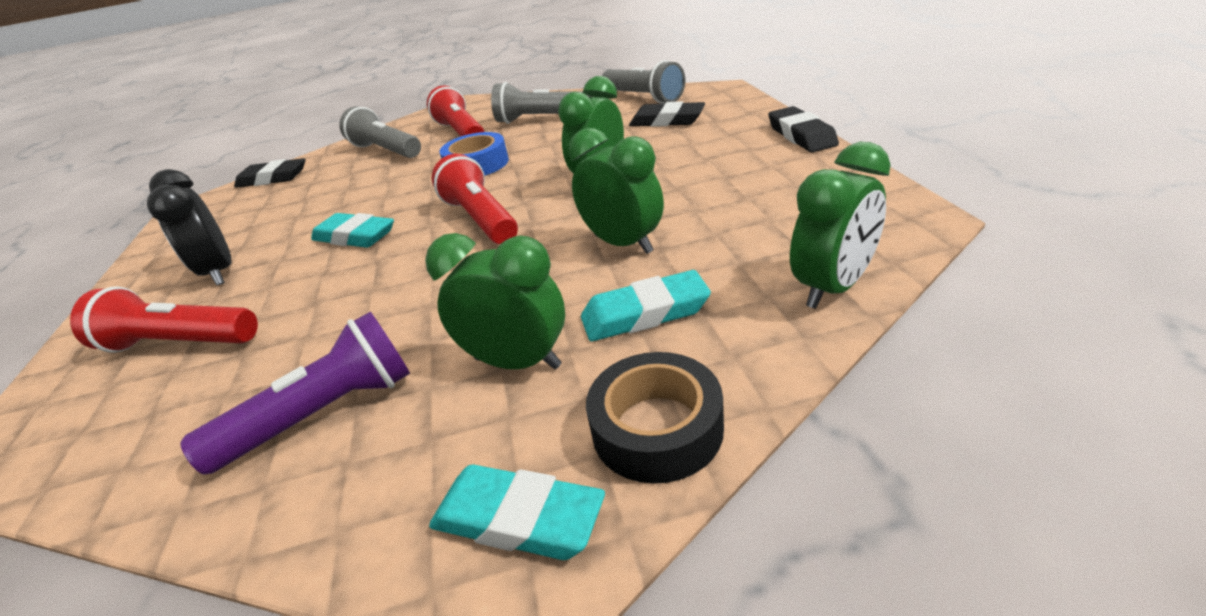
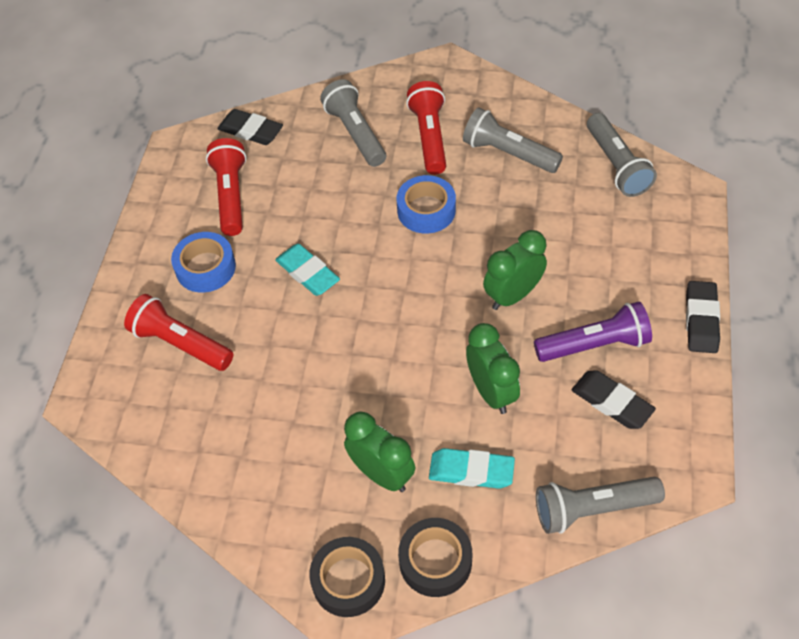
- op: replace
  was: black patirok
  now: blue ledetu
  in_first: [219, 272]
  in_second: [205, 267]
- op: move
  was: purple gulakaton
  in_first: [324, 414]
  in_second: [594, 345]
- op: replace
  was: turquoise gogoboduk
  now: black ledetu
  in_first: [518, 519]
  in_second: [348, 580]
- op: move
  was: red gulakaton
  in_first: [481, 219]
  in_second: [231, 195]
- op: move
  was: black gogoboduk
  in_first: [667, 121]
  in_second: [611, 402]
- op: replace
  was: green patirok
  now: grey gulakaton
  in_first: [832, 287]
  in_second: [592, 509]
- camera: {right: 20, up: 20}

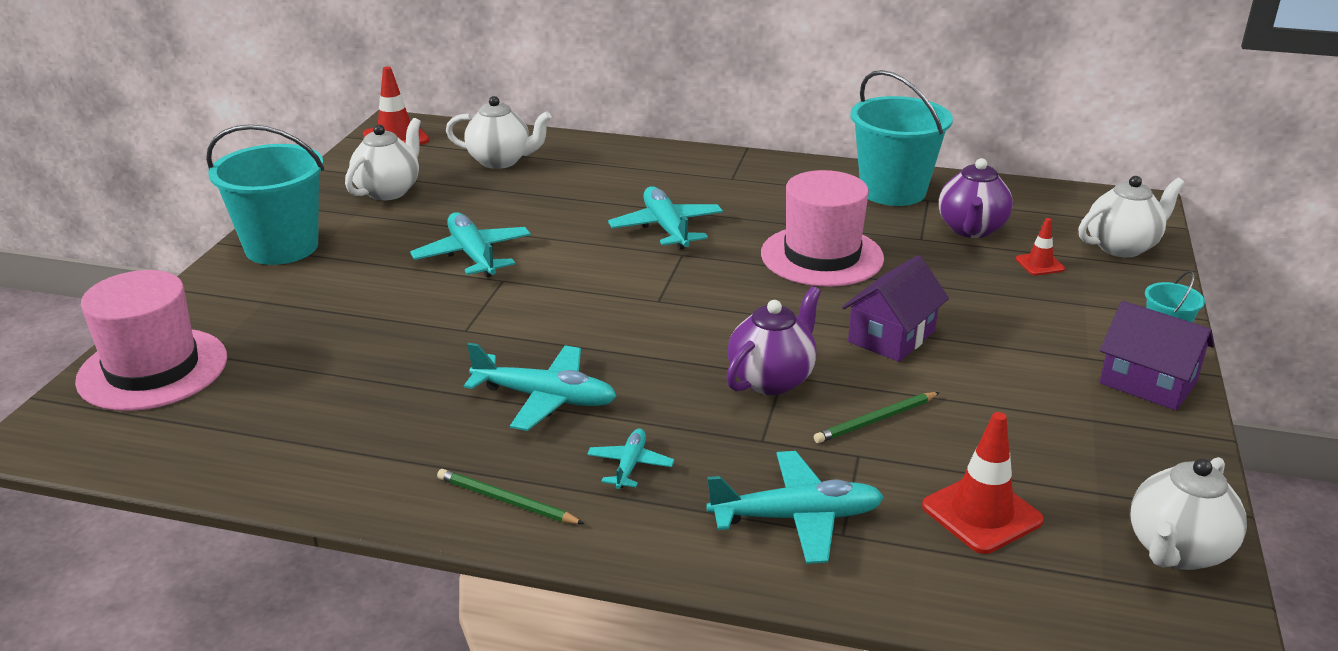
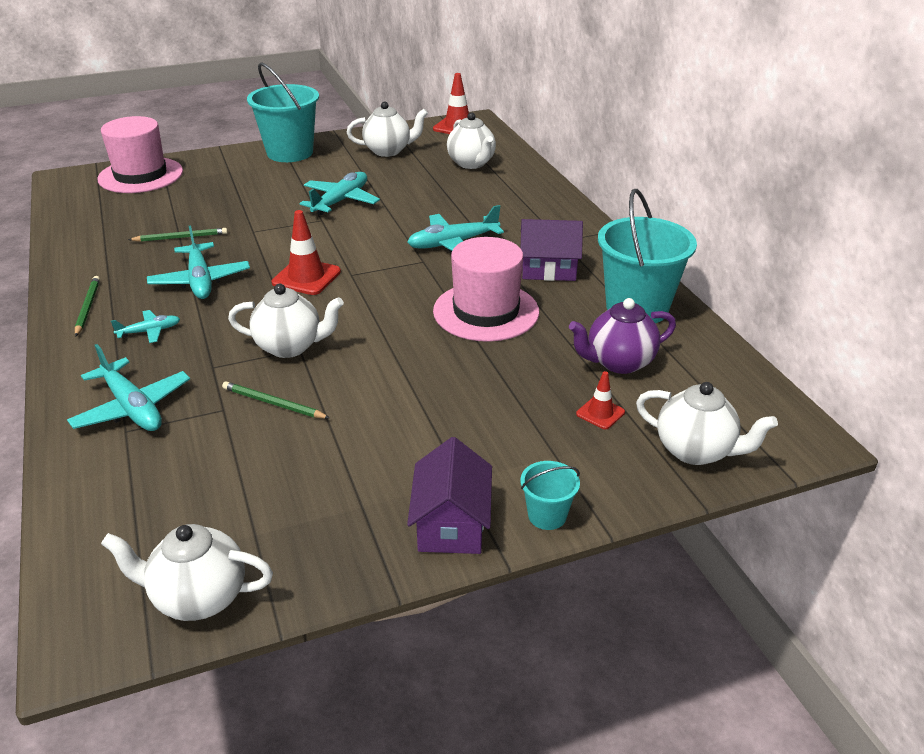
- op: rotate
  was: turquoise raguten
  in_first: [666, 228]
  in_second: [452, 243]
  clockwise: -150
- op: recolor
  was: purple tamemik
  now: white tamemik
  in_first: [771, 379]
  in_second: [290, 347]
- op: move
  was: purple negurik
  in_first: [891, 336]
  in_second: [548, 269]
- op: move
  was: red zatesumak
  in_first: [981, 513]
  in_second: [306, 277]
- op: insert
  now: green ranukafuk
  in_second: [180, 237]
- camera: {right: 55, up: 5}

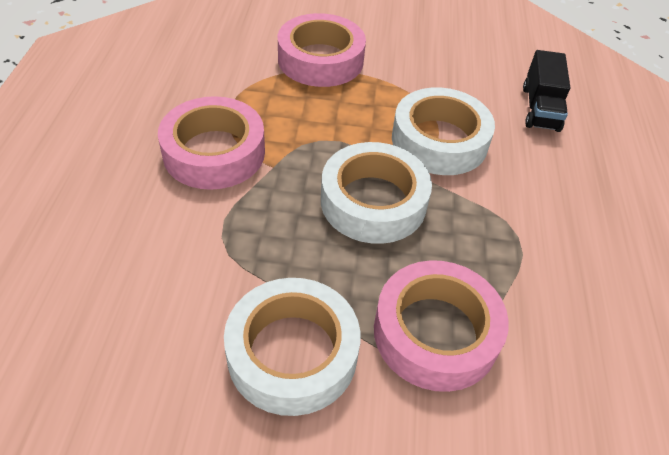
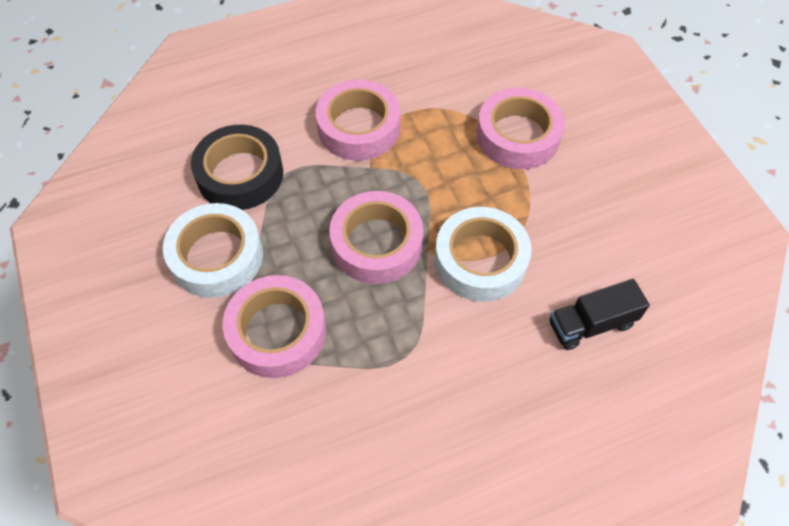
- op: recolor
  was: white ledetu
  now: pink ledetu
  in_first: [373, 201]
  in_second: [377, 243]
- op: insert
  now: black ledetu
  in_second: [240, 174]
- camera: {right: 65, up: 10}

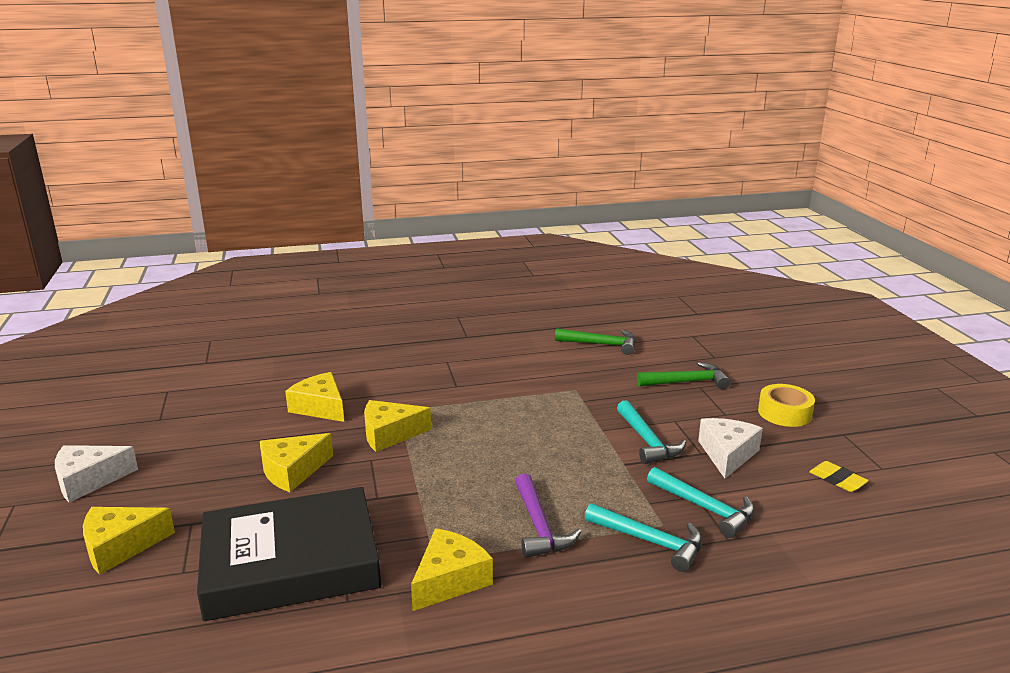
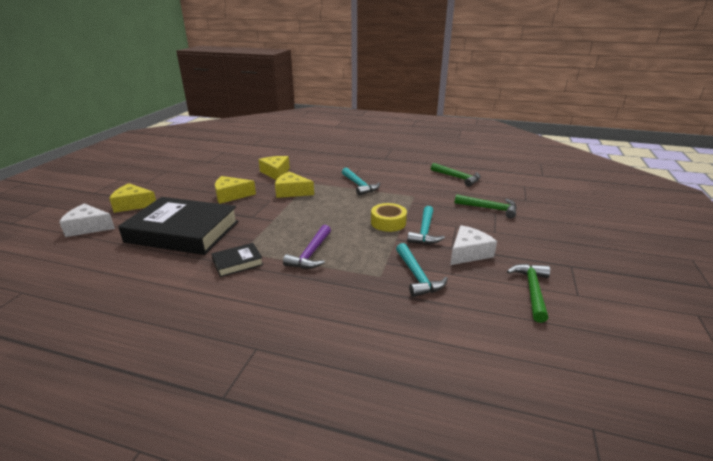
- op: move
  was: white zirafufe
  in_first: [89, 480]
  in_second: [88, 227]
- op: replace
  was: yellow zirafufe
  now: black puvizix
  in_first: [449, 580]
  in_second: [238, 262]
- op: move
  was: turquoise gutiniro
  in_first: [650, 541]
  in_second: [359, 186]
- op: move
  was: yellow ledetu
  in_first: [784, 413]
  in_second: [388, 222]
- op: replace
  was: yellow gogoboduk
  now: green gutiniro
  in_first: [837, 480]
  in_second: [532, 290]
- camera: {right: 30, up: 5}

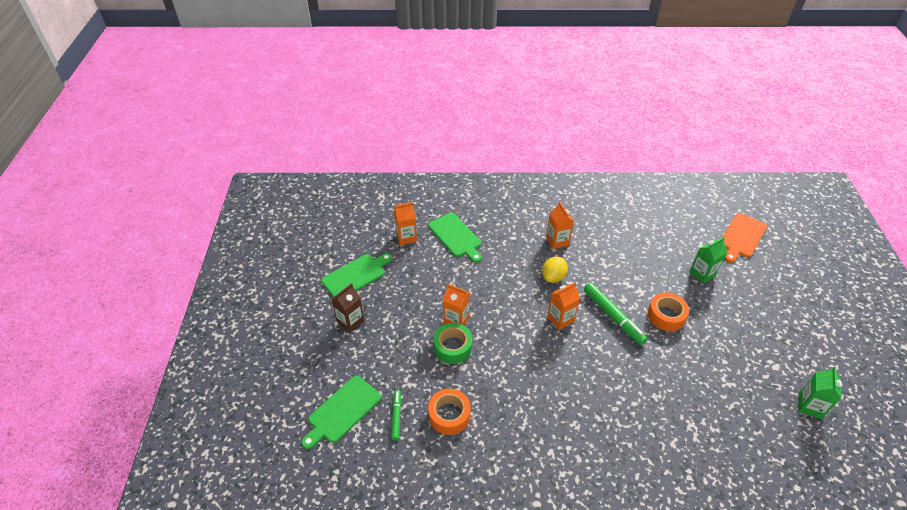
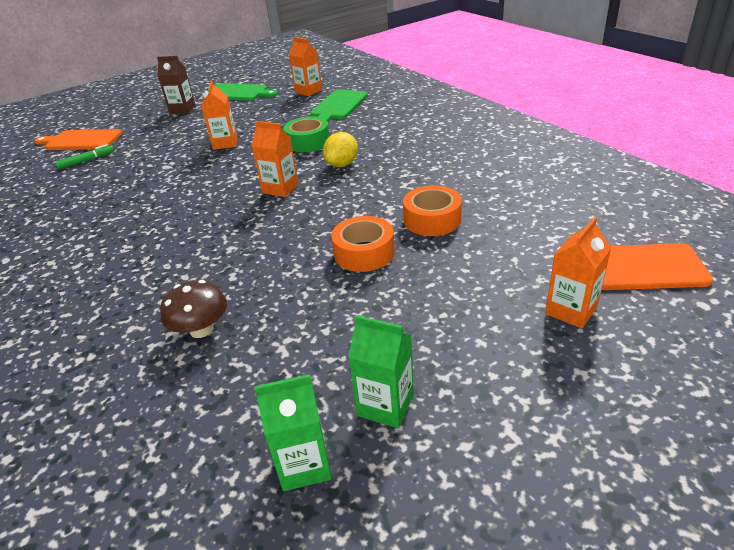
- op: recolor
  was: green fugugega
  now: orange fugugega
  in_first: [342, 411]
  in_second: [81, 140]
- op: move
  was: orange ledetu
  in_first: [449, 415]
  in_second: [432, 219]
- op: move
  was: green ledetu
  in_first: [452, 347]
  in_second: [308, 142]
- op: rotate
  was: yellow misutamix
  in_first: [553, 277]
  in_second: [342, 164]
  clockwise: -60
- op: move
  was: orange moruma
  in_first: [557, 241]
  in_second: [571, 310]
- op: delete
  was: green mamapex
  in_first: [613, 316]
- op: move
  was: green moruma
  in_first: [702, 274]
  in_second: [386, 405]
- op: insert
  now: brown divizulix
  in_second: [201, 329]
- camera: {right: 60, up: -10}

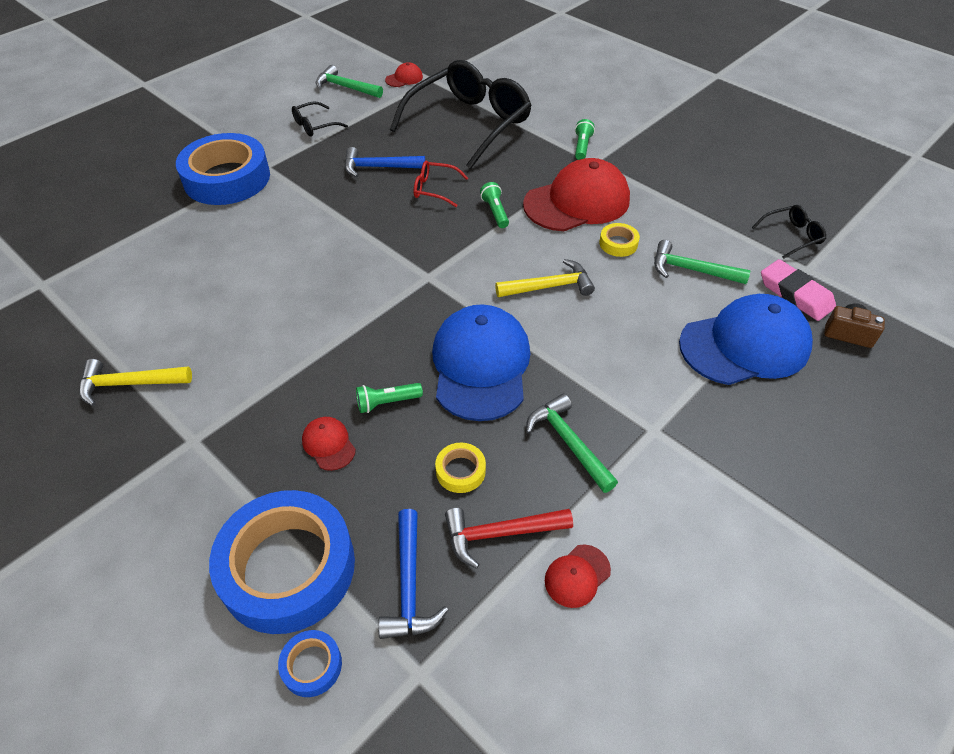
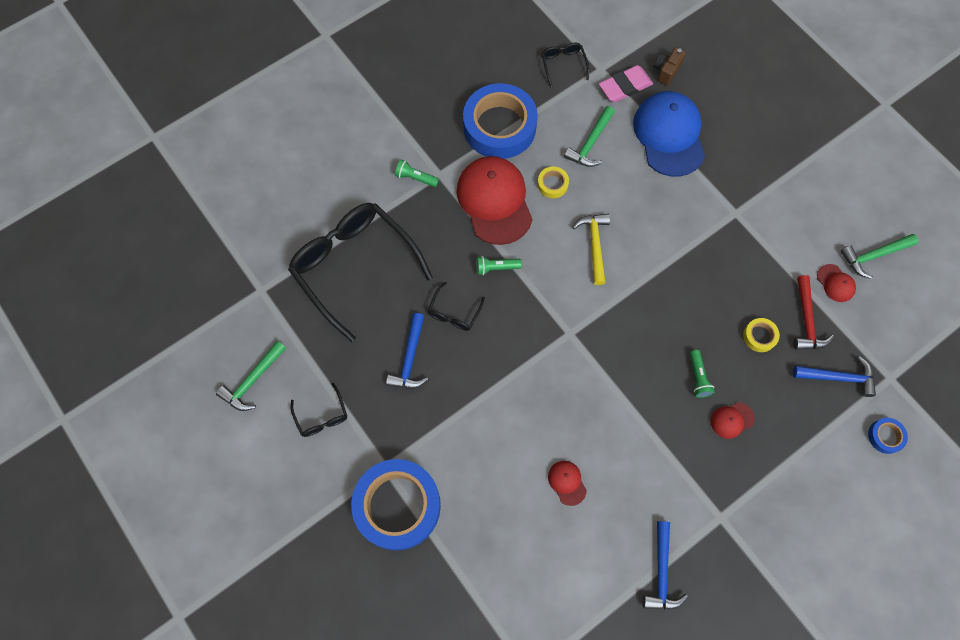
- op: recolor
  was: yellow gutiniro
  now: blue gutiniro
  in_first: [129, 384]
  in_second: [661, 572]
- op: move
  was: blue ledetu
  in_first: [288, 567]
  in_second: [499, 127]
- op: move
  was: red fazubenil
  in_first: [404, 78]
  in_second: [567, 482]
- op: recolor
  was: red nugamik
  now: black nugamik
  in_first: [435, 189]
  in_second: [454, 312]
- op: delete
  was: blue fazubenil
  in_first: [480, 365]
- op: move
  was: green gutiniro
  in_first: [568, 442]
  in_second: [874, 256]
- camera: {right: -80, up: 20}

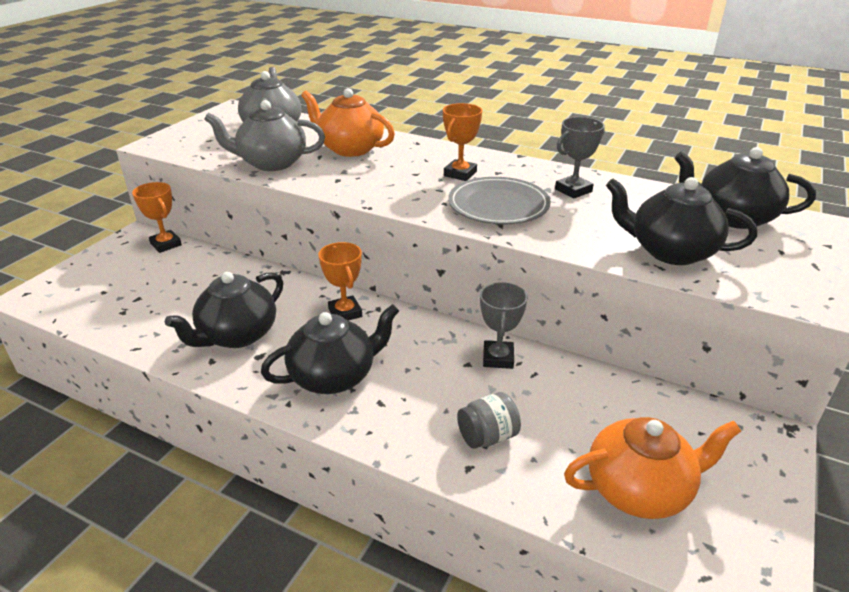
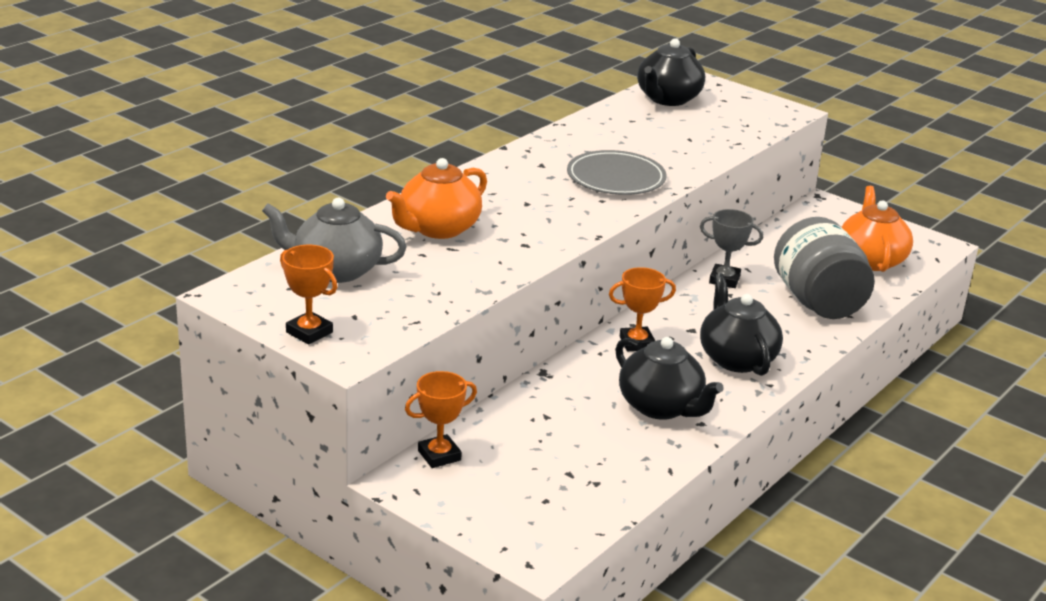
- op: delete
  was: grey tamemik
  in_first: [271, 163]
- op: move
  was: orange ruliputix
  in_first: [460, 174]
  in_second: [309, 332]
- op: resize
  was: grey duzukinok
  in_first: [487, 436]
  in_second: [818, 302]
  ratio: 2.14
- op: delete
  was: grey ruliputix
  in_first: [573, 190]
- op: delete
  was: black tamemik
  in_first: [670, 251]
- camera: {right: -80, up: -5}

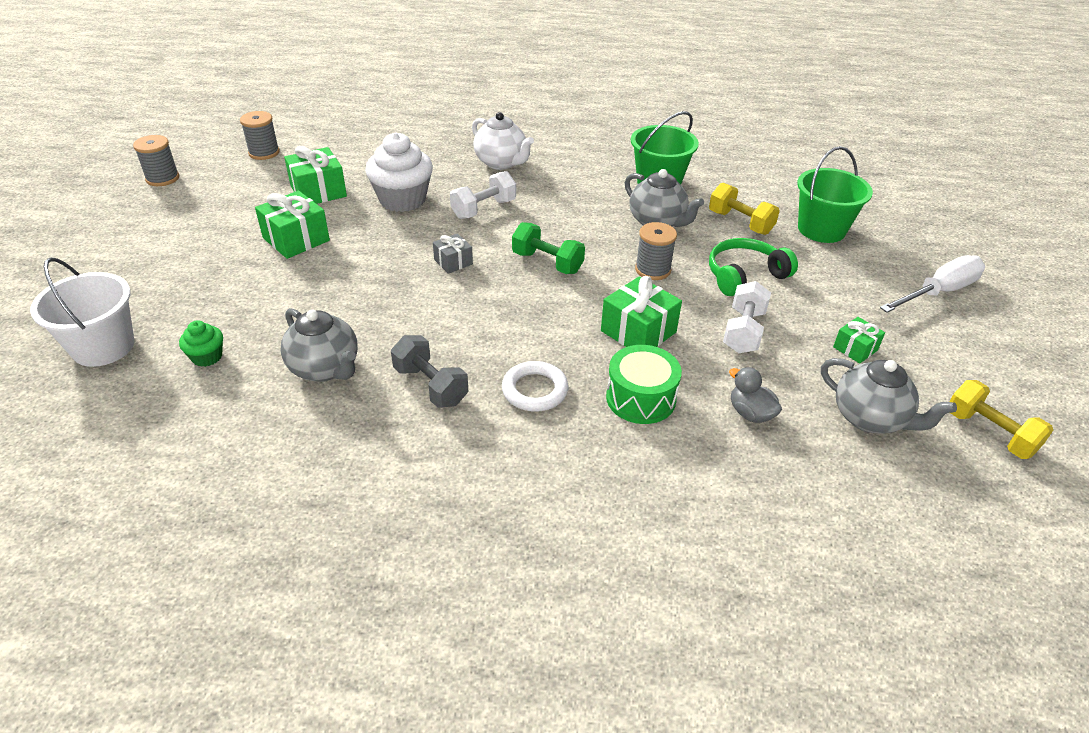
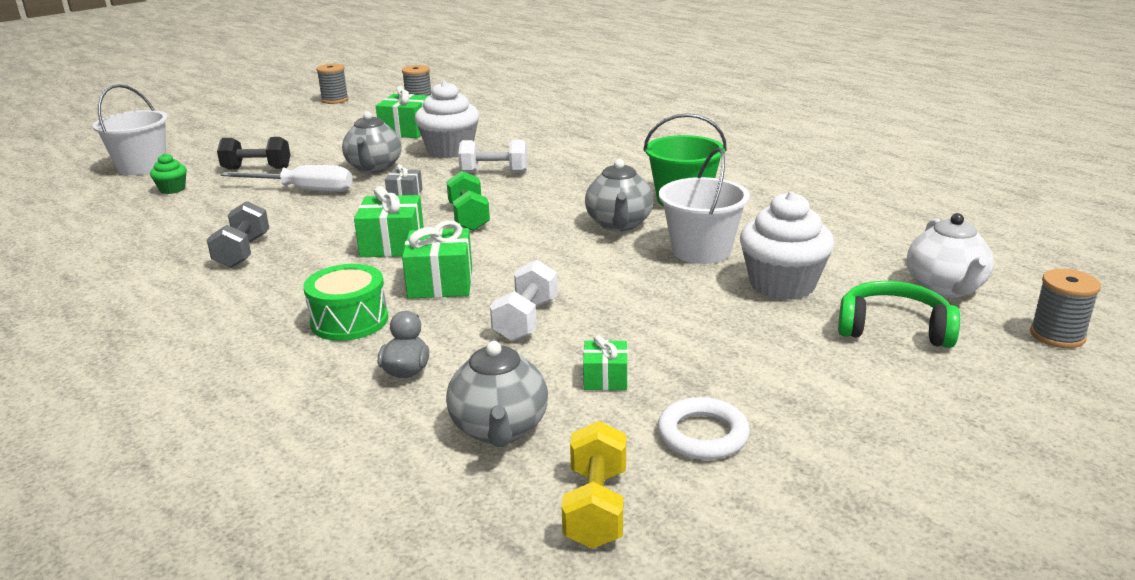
- op: move
  was: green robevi
  in_first: [296, 239]
  in_second: [392, 245]
- op: move
  was: grey tamemik
  in_first: [325, 369]
  in_second: [374, 168]
- op: move
  was: white tamemik
  in_first: [501, 163]
  in_second: [945, 288]
- op: move
  was: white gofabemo
  in_first: [535, 390]
  in_second: [702, 435]
- op: move
  was: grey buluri
  in_first: [653, 269]
  in_second: [1057, 335]
- op: replace
  was: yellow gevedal
  now: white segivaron
  in_first: [740, 222]
  in_second: [701, 250]
- op: move
  was: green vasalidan
  in_first: [744, 275]
  in_second: [893, 328]
- op: rotate
  was: white gevedal
  in_first: [743, 331]
  in_second: [526, 320]
  clockwise: -45
- op: replace
  was: green segivaron
  now: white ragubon
  in_first: [821, 229]
  in_second: [782, 285]
- op: move
  was: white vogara
  in_first: [938, 292]
  in_second: [304, 190]
- op: insert
  now: black gevedal
  in_second: [257, 169]
- camera: {right: 45, up: -15}

